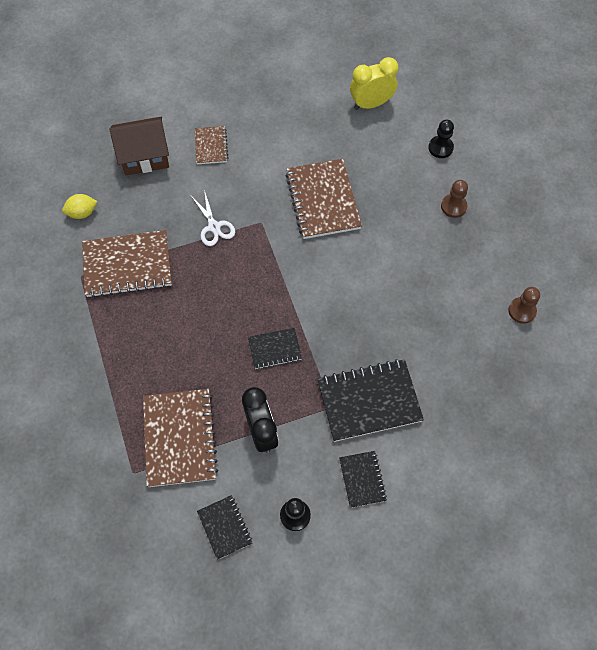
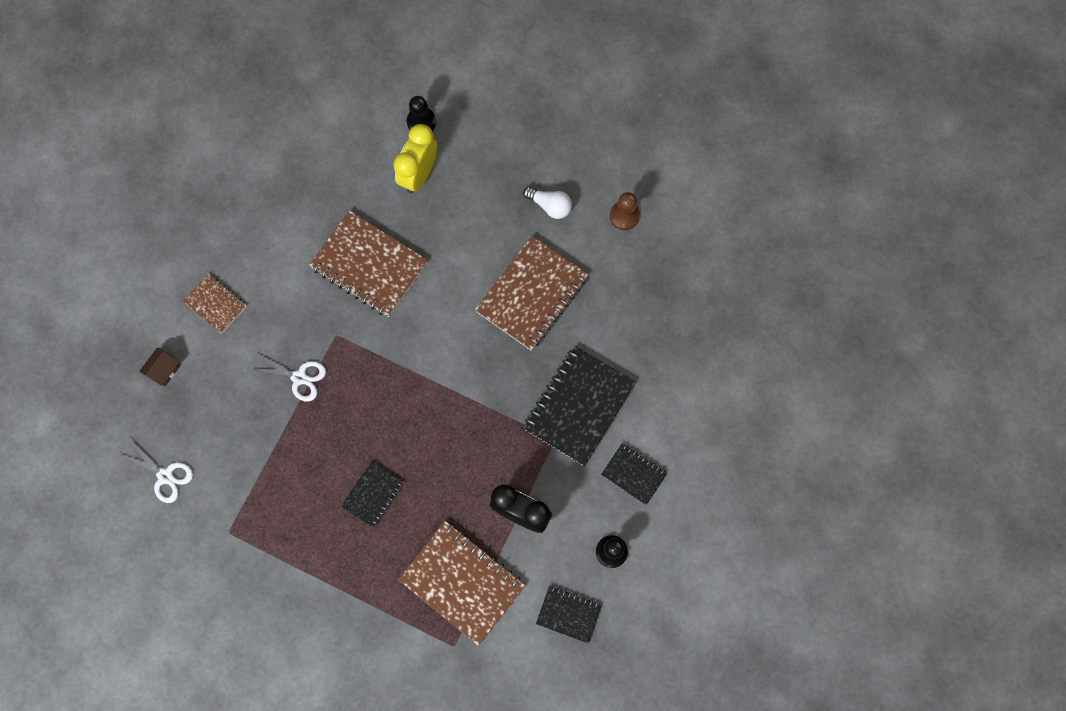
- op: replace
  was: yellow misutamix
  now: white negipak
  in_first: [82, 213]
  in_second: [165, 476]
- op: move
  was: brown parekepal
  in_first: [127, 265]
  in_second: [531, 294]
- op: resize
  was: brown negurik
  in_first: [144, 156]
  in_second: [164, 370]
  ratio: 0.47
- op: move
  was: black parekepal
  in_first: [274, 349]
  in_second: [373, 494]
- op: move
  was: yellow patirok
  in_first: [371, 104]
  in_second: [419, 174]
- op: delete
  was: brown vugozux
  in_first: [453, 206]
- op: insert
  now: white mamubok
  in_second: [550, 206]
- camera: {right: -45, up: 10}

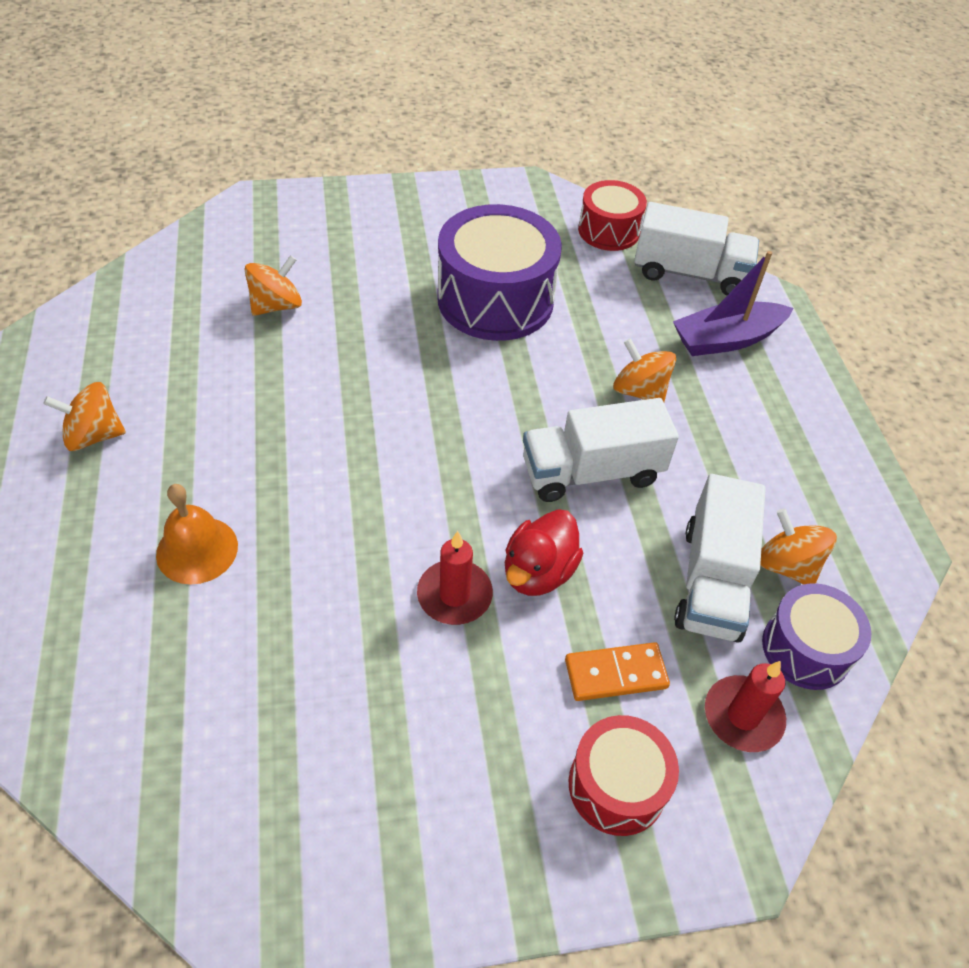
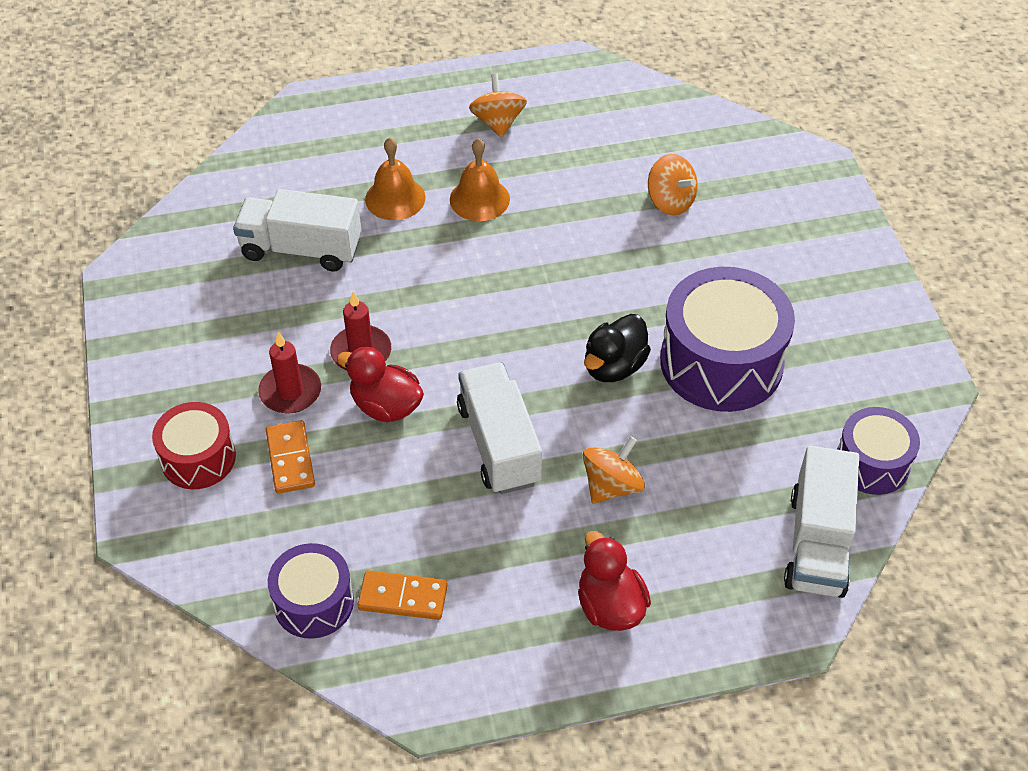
- op: recolor
  was: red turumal
  now: purple turumal
  in_first: [608, 231]
  in_second: [872, 463]
- op: delete
  was: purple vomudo
  in_first: [726, 339]
- op: move
  was: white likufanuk
  in_first: [711, 581]
  in_second: [301, 249]
- op: move
  was: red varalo
  in_first: [743, 716]
  in_second: [290, 391]
- op: replace
  was: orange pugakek
  now: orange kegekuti
  in_first: [786, 565]
  in_second: [403, 597]
- op: insert
  now: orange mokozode
  in_second: [479, 199]
- op: insert
  now: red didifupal
  in_second: [610, 606]
- op: insert
  now: black didifupal
  in_second: [614, 366]
- camera: {right: 90, up: 0}

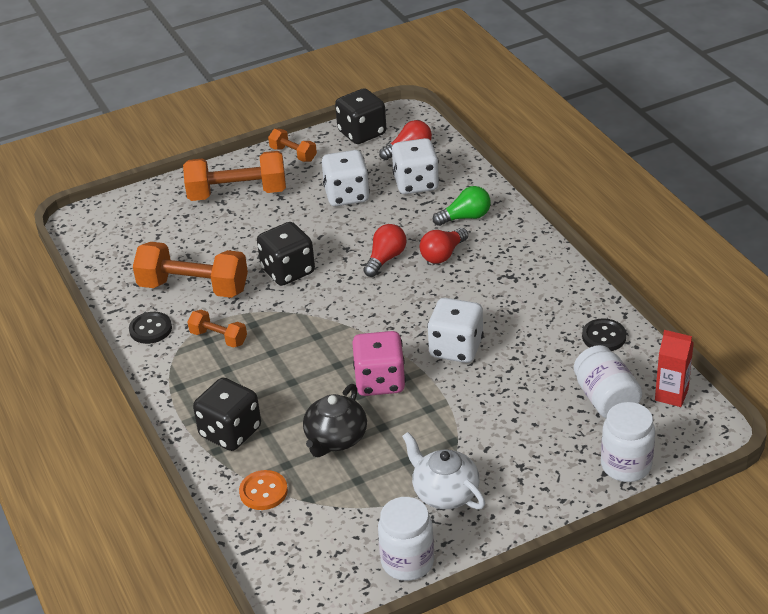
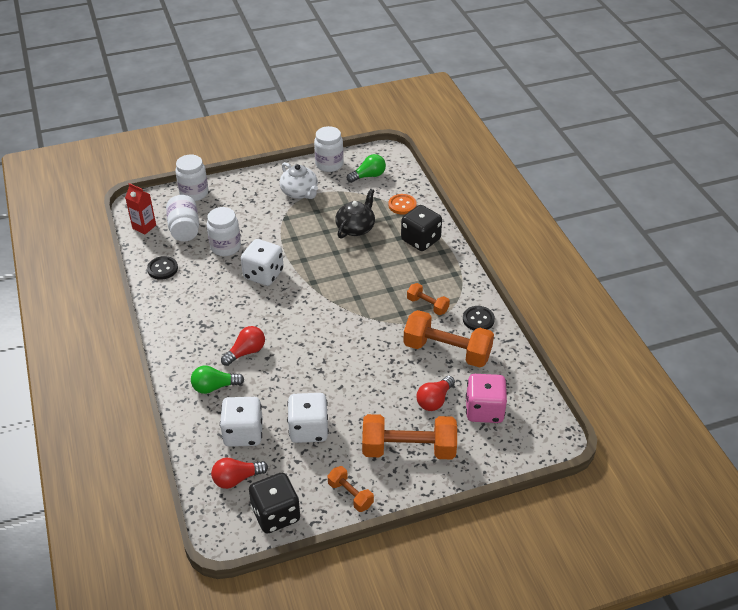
- op: delete
  was: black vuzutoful
  in_first: [288, 271]
- op: move
  was: pink vuzutoful
  in_first: [380, 381]
  in_second: [484, 410]
- op: move
  was: red mamubok
  in_first: [385, 259]
  in_second: [434, 400]
- op: insert
  now: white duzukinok
  in_second: [225, 247]
- op: insert
  now: green mamubok
  in_second: [368, 176]
- camera: {right: -175, up: 5}

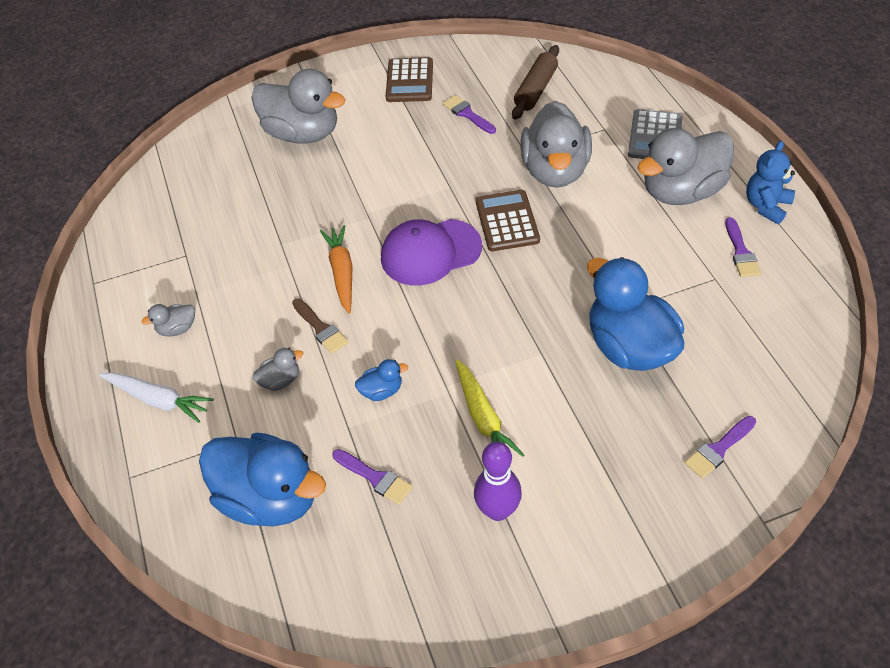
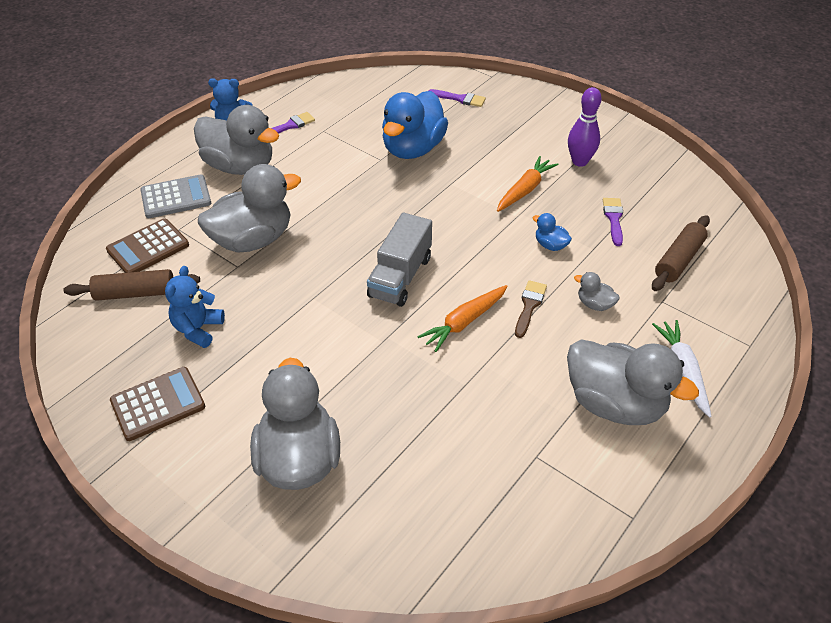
- op: resize
  was: grey didifupal
  in_first: [177, 329]
  in_second: [614, 404]
  ratio: 2.36
- op: replace
  was: blue didifupal
  now: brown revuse
  in_first: [270, 498]
  in_second: [678, 260]
- op: replace
  was: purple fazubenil
  now: grey likufanuk
  in_first: [430, 252]
  in_second: [400, 277]
- op: replace
  was: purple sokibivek
  now: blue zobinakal
  in_first: [467, 114]
  in_second: [198, 329]
- op: recolor
  was: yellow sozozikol
  now: orange sozozikol
  in_first: [483, 418]
  in_second: [525, 190]
- op: move
  was: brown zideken
  in_first: [507, 221]
  in_second: [148, 248]
- camera: {right: -125, up: -5}

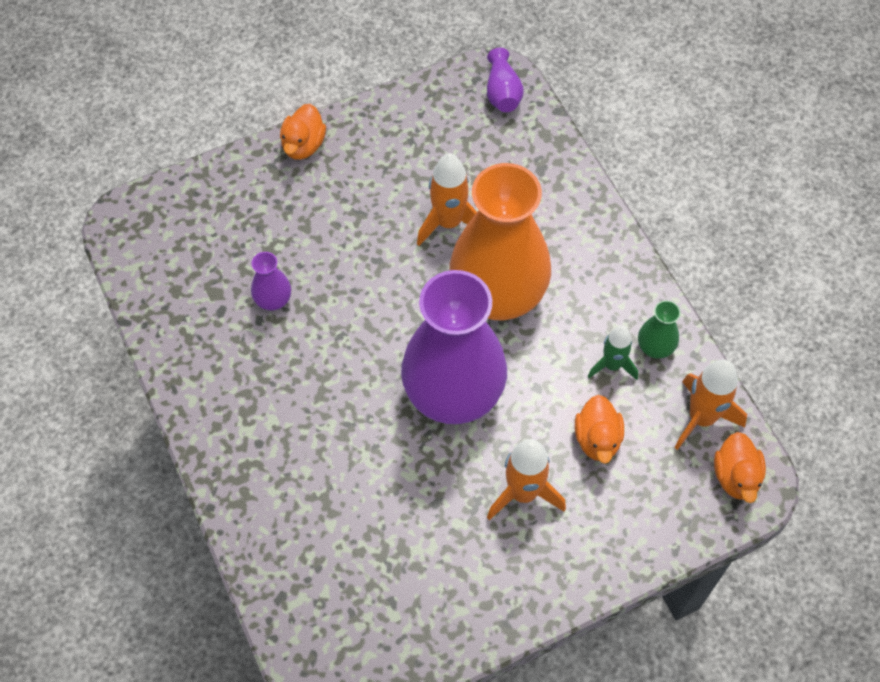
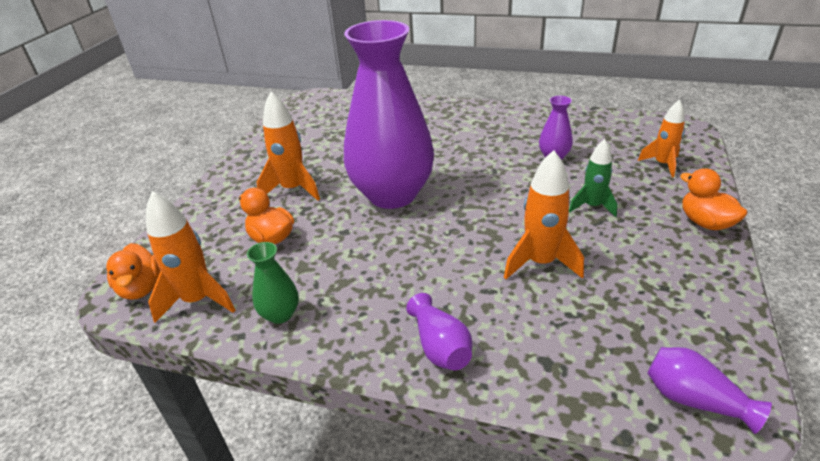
- op: delete
  was: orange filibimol
  in_first: [498, 294]
- op: move
  was: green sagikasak
  in_first: [612, 365]
  in_second: [592, 206]
- op: rotate
  was: orange didifupal
  in_first: [736, 476]
  in_second: [141, 288]
  clockwise: -150
- op: insert
  now: purple filibimol
  in_second: [440, 346]
- op: insert
  now: orange sagikasak
  in_second: [662, 164]
- camera: {right: 135, up: -25}

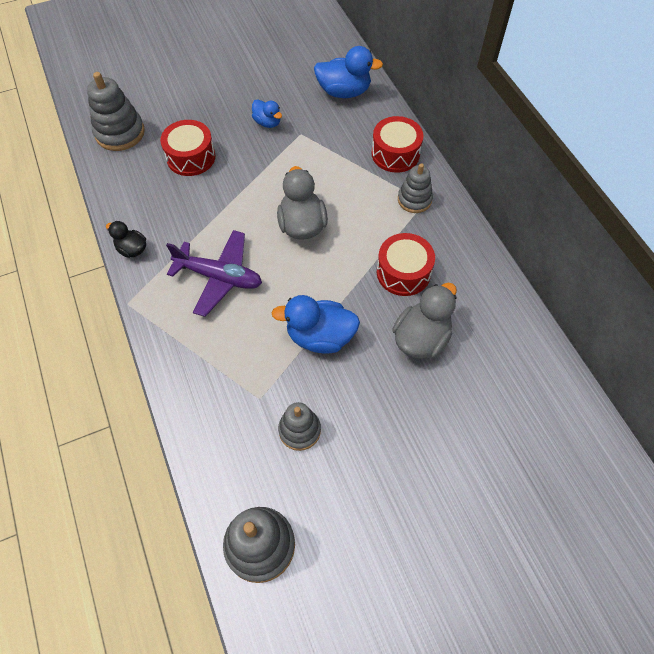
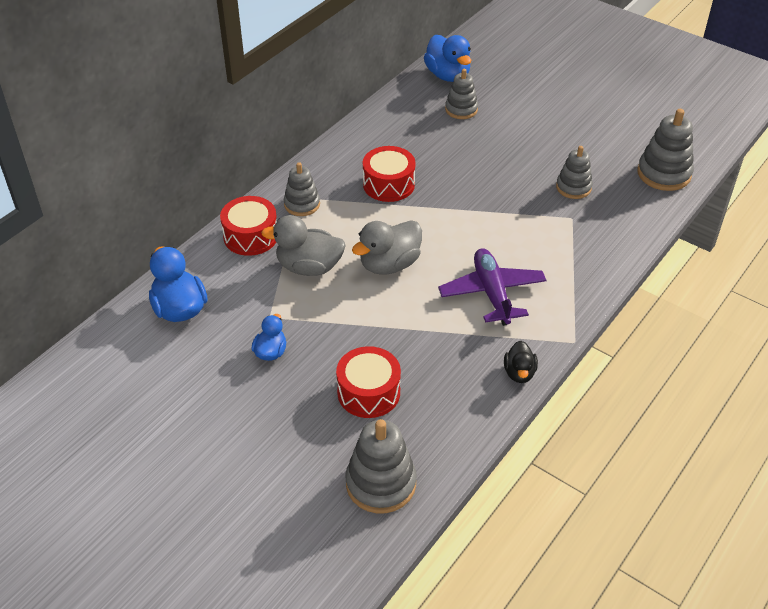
- op: move
  was: blue didifupal
  in_first: [320, 336]
  in_second: [448, 75]
- op: move
  was: grey didifupal
  in_first: [421, 338]
  in_second: [309, 267]
- op: insert
  now: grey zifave
  in_second: [461, 109]
- camera: {right: -120, up: -15}

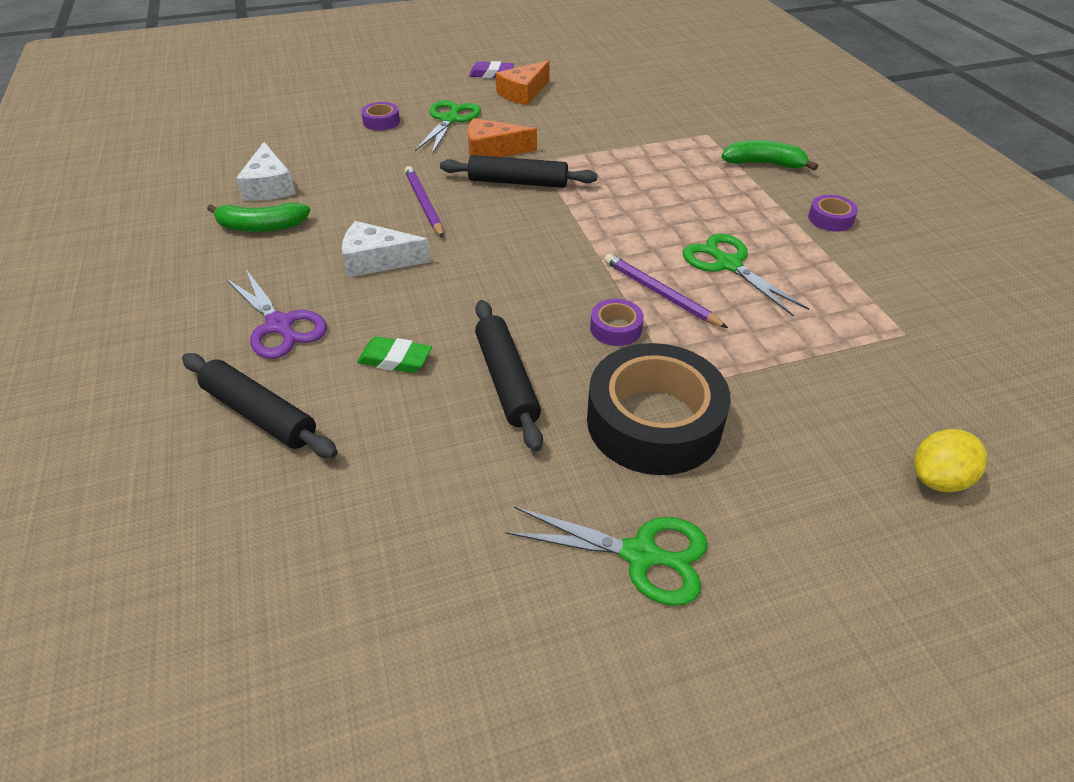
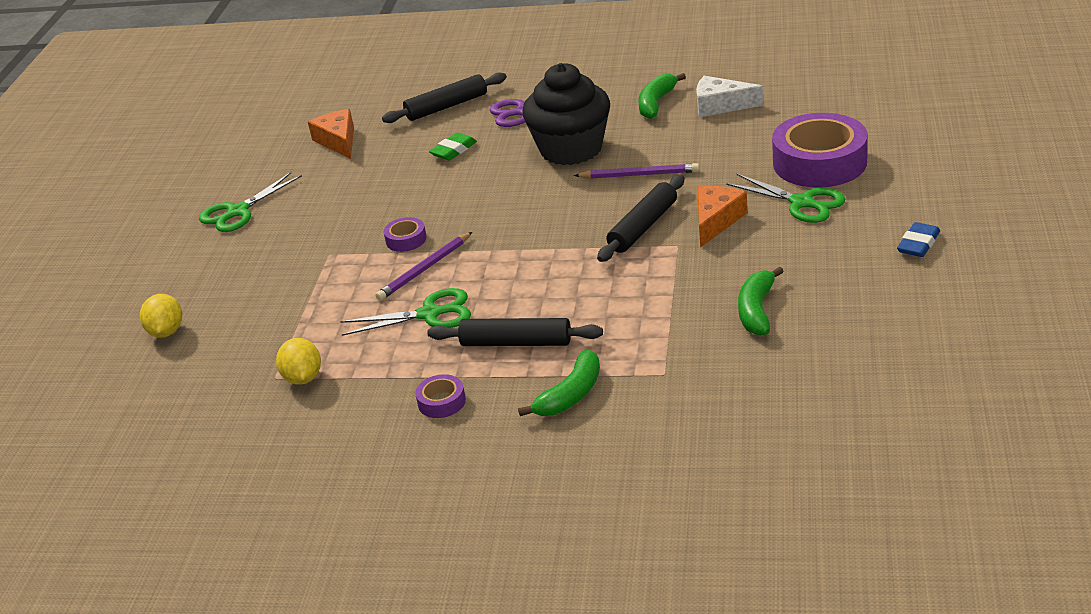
- op: replace
  was: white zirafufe
  now: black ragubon
  in_first: [377, 260]
  in_second: [571, 149]
- op: resize
  was: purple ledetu
  in_first: [381, 122]
  in_second: [819, 162]
  ratio: 2.29
- op: recolor
  was: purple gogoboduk
  now: blue gogoboduk
  in_first: [491, 74]
  in_second: [918, 244]
- op: move
  was: black revuse
  in_first: [506, 380]
  in_second: [516, 343]
- op: move
  was: orange zirafufe
  in_first: [523, 93]
  in_second: [338, 141]
- op: delete
  was: black ledetu
  in_first: [654, 421]
- op: rotate
  was: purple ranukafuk
  in_first: [660, 293]
  in_second: [425, 269]
  clockwise: 150
- op: insert
  now: yellow misutamix
  in_second: [303, 378]
- op: insert
  now: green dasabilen
  in_second: [757, 310]
- camera: {right: 120, up: -10}

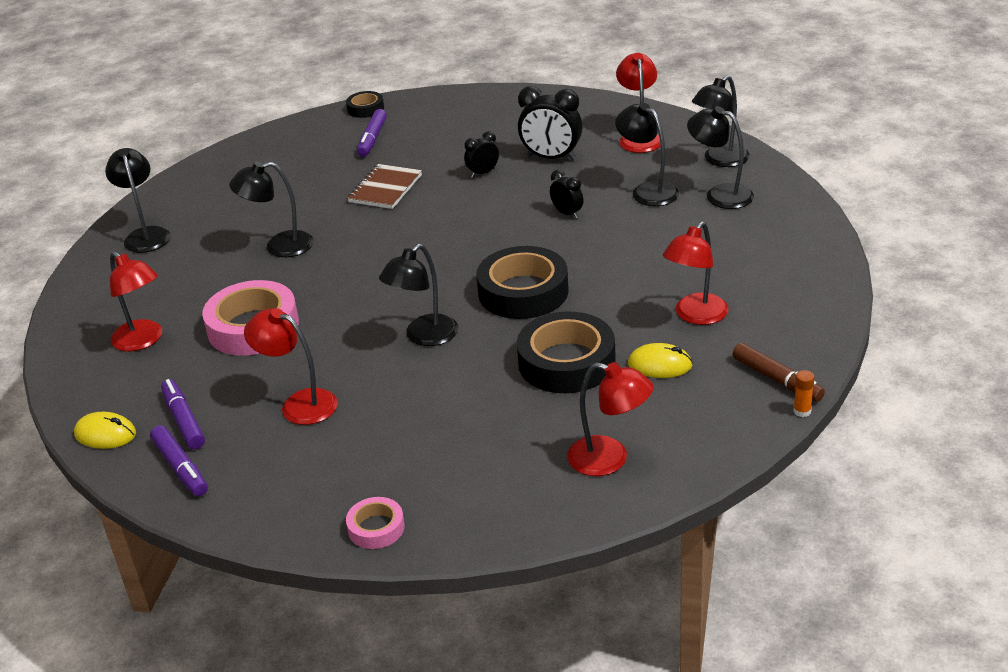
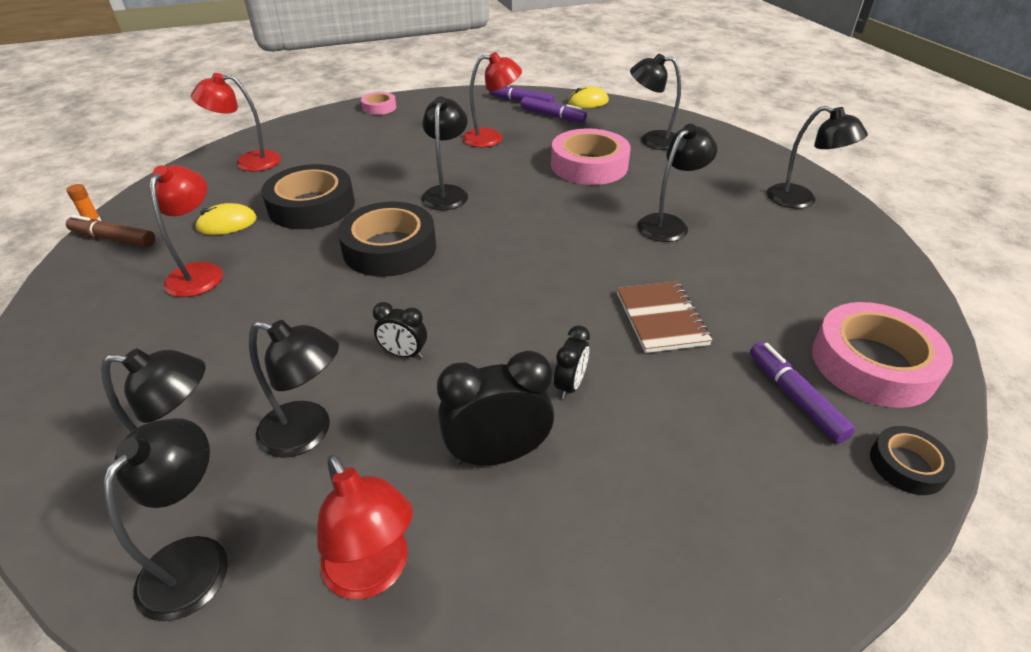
- op: recolor
  was: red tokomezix
  now: black tokomezix
  in_first: [143, 341]
  in_second: [652, 140]
- op: insert
  now: pink ledetu
  in_second: [872, 363]
- camera: {right: 145, up: 5}

